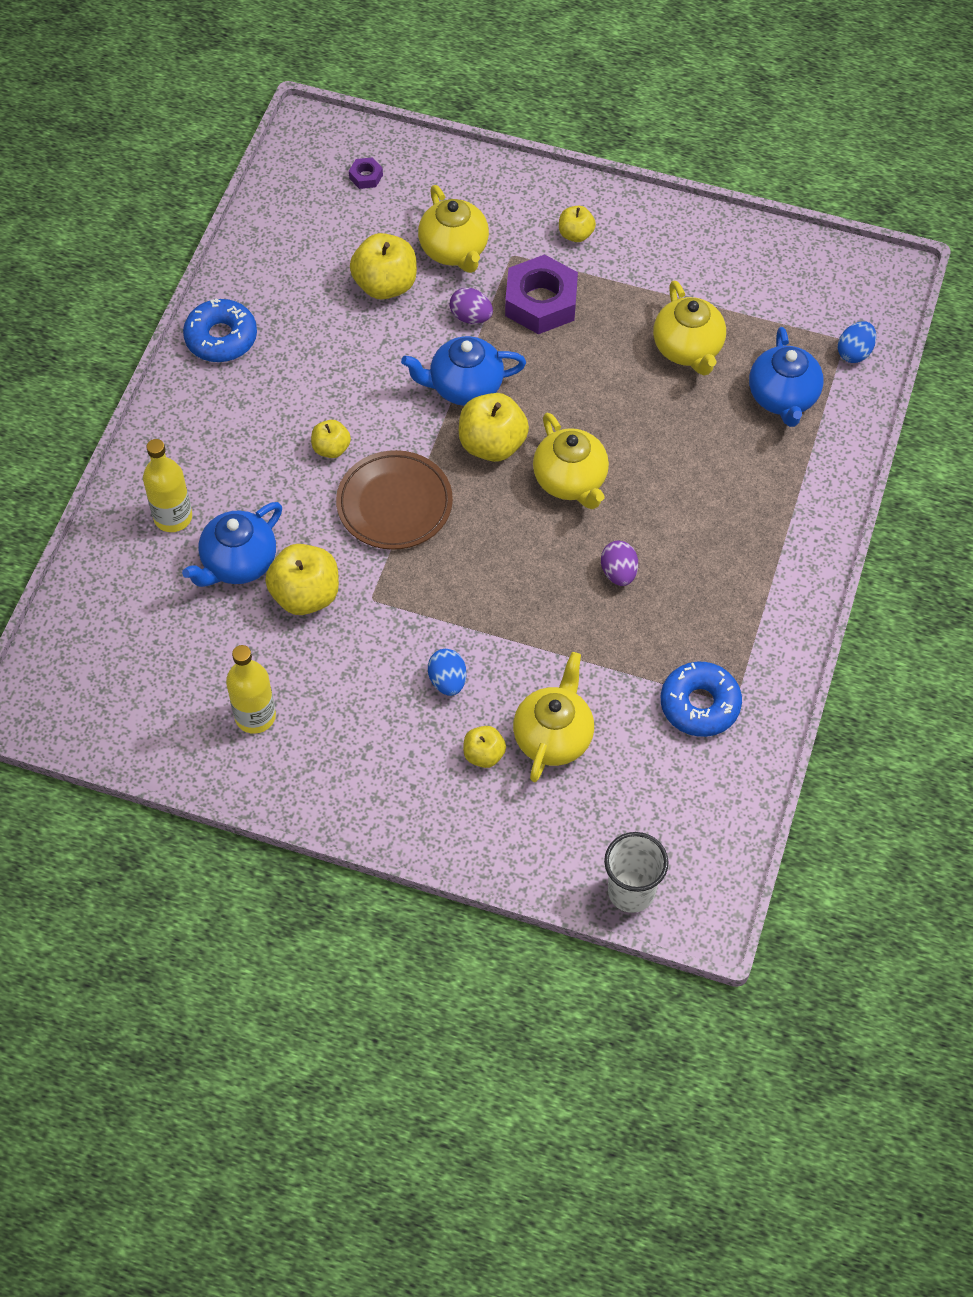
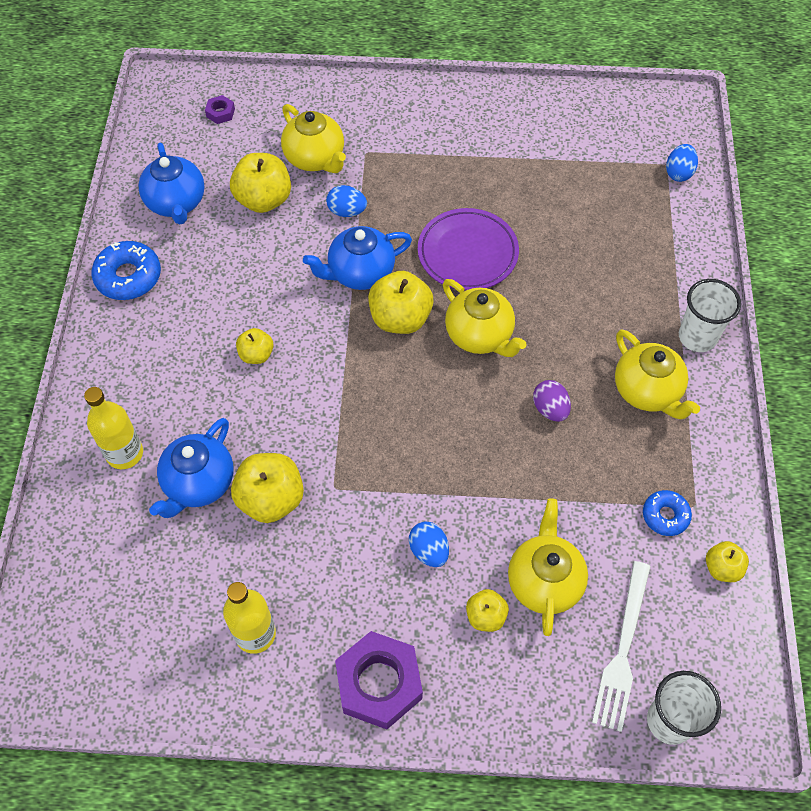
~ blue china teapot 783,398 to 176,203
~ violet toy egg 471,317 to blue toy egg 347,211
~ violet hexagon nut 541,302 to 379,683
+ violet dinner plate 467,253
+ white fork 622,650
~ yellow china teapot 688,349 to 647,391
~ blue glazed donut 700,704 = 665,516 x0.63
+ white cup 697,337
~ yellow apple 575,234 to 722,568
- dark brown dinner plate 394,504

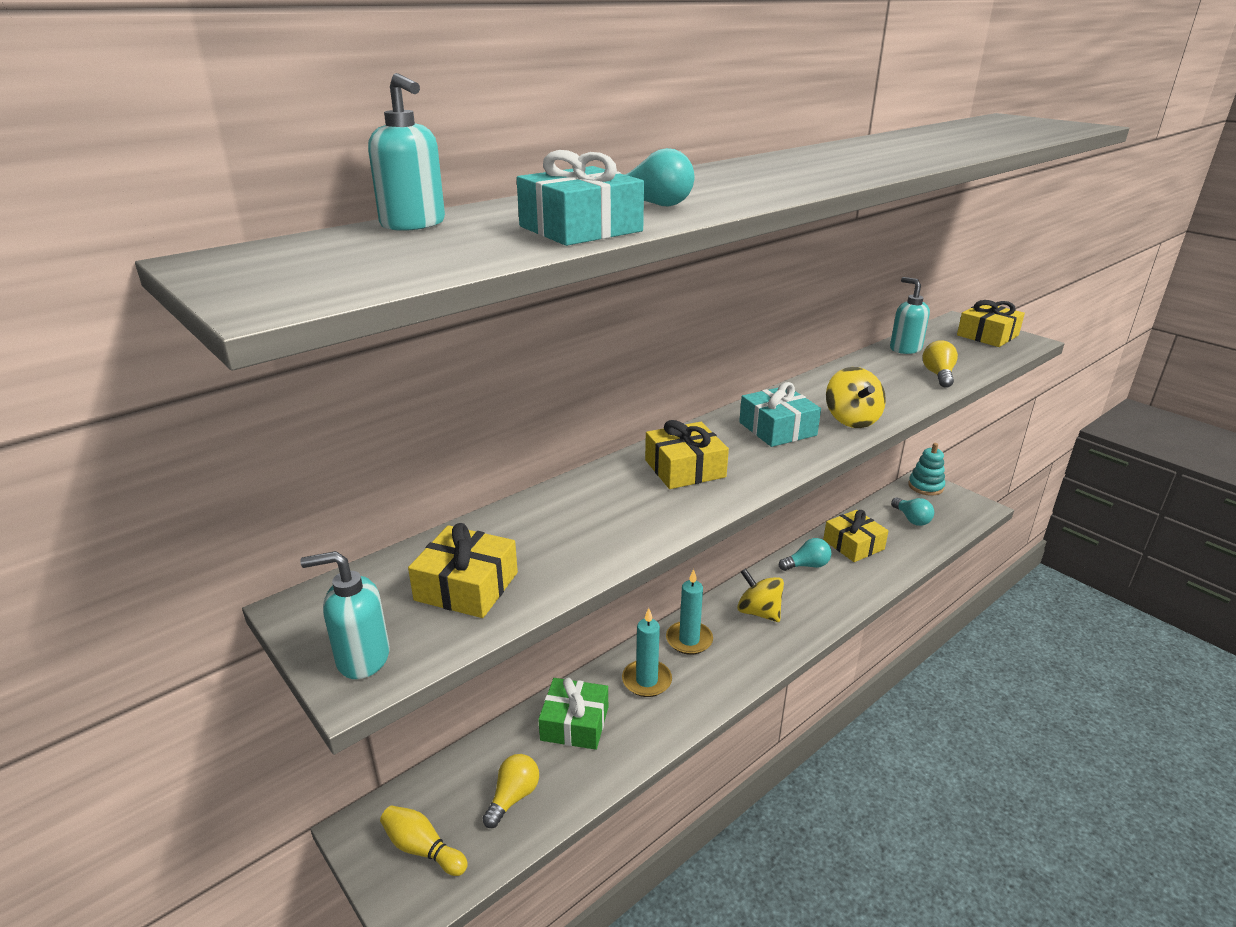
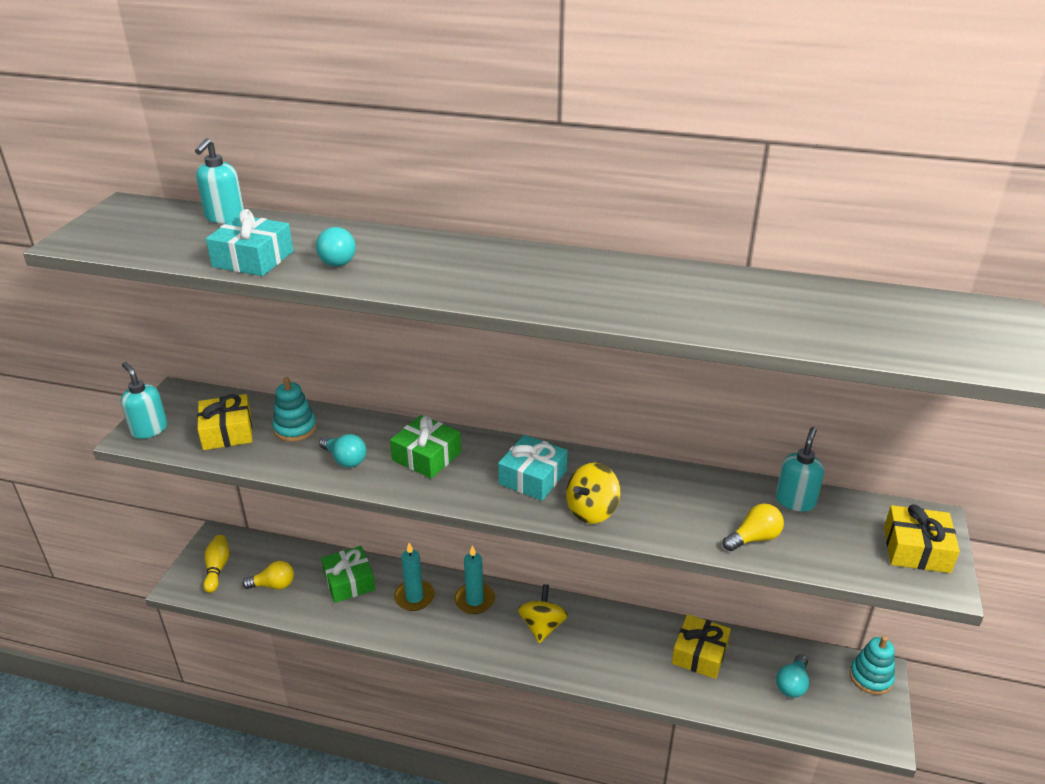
+ turquoise ring stacker 295,429
~ turquoise light bulb 807,565 to 345,460
~ yellow present 685,468 to emerald present 426,456

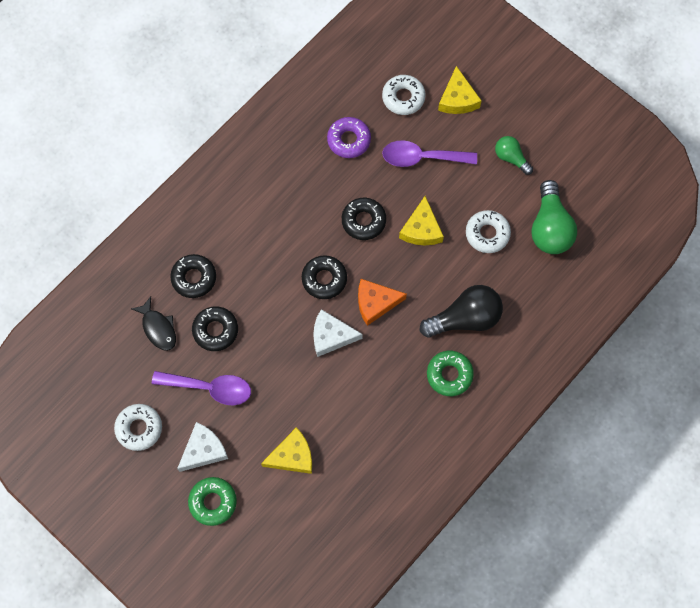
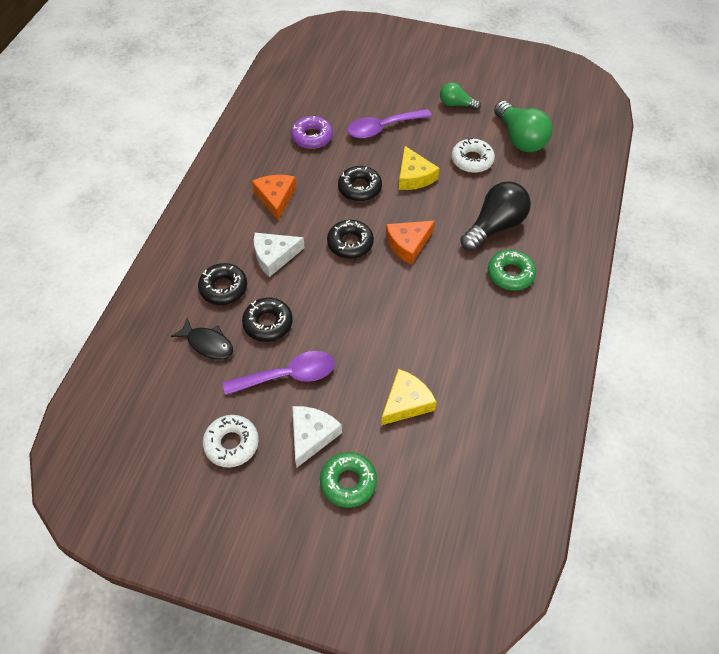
+ bright orange piece of cheese 276,198
~ white piece of cheese 331,336 to 274,256
- white glazed donut 403,97
- yellow piece of cheese 457,99

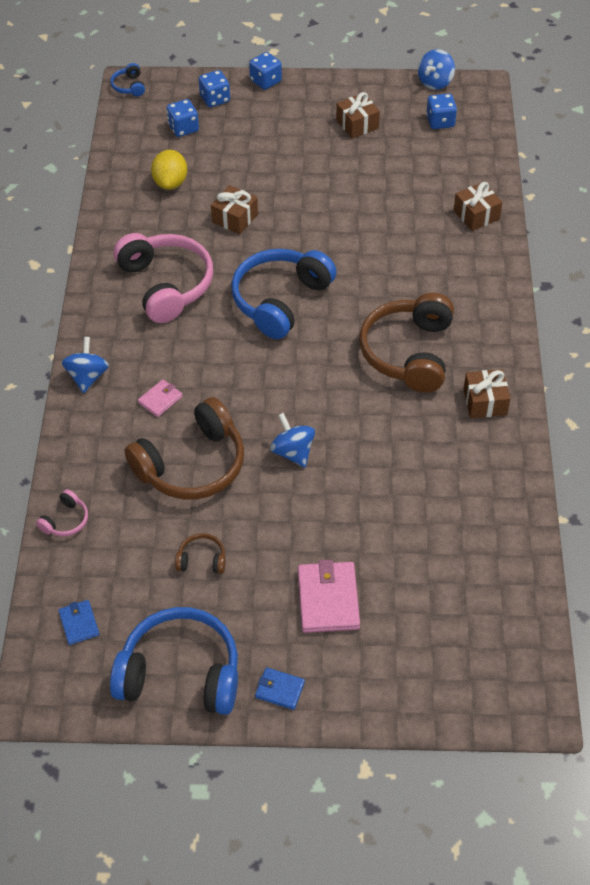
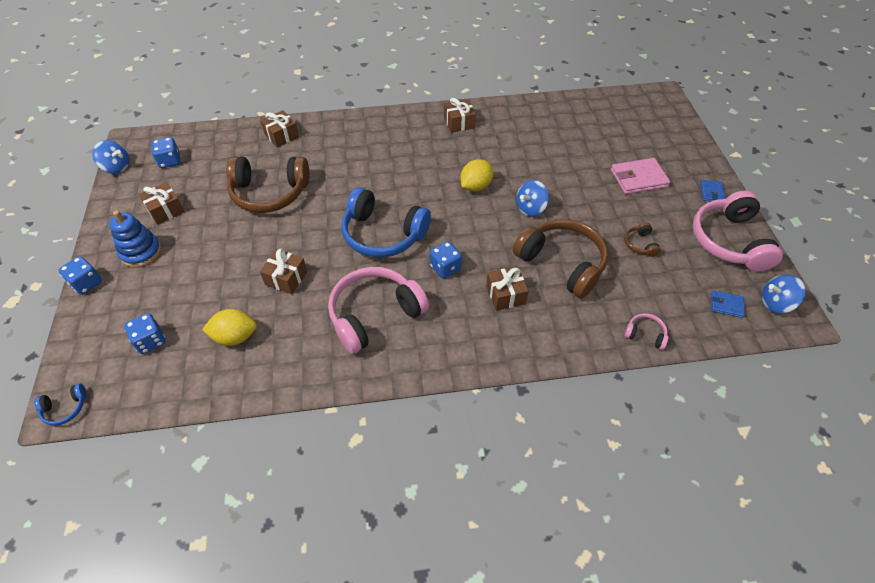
+ blue ring stacker 141,252
~ dark brown over-ear headphones 409,352 to 269,193
~ blue dice 215,99 to 445,268
+ yellow toy lemon 475,186
~ rose-pink wallet 160,399 to dark brown present 505,295
~ blue over-ear headphones 180,673 to rose-pink over-ear headphones 729,241
~ blue wallet 79,623 = 726,305 45 degrees clockwise
~ blue spinning top 87,376 to 775,303

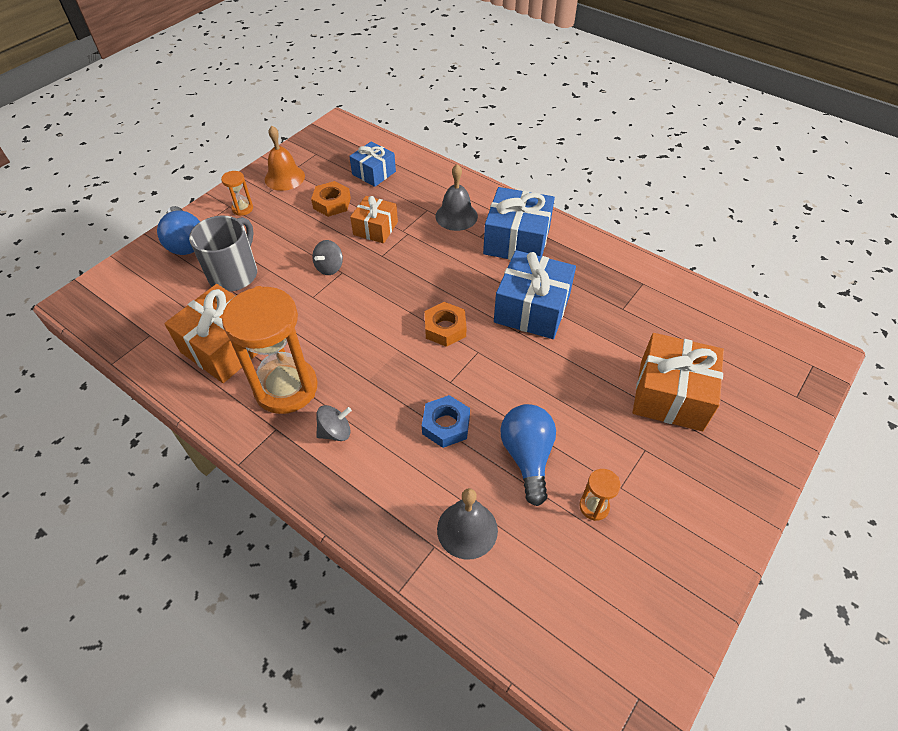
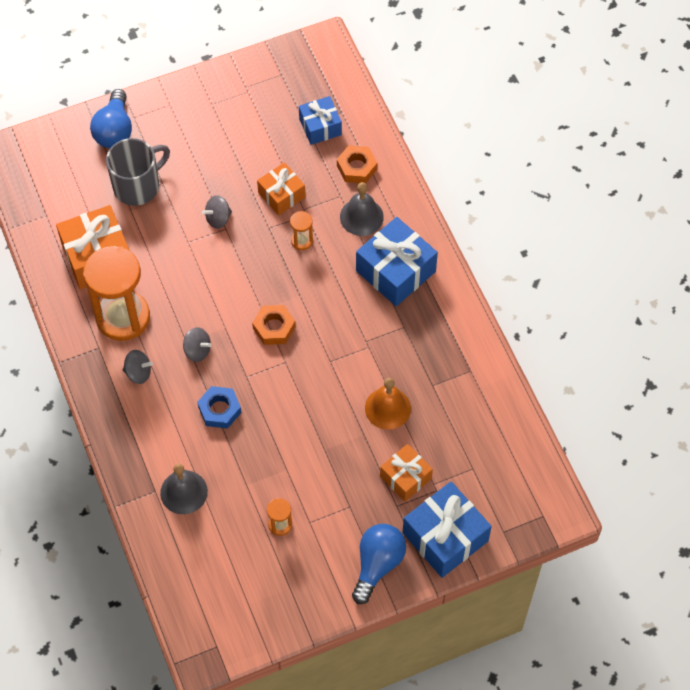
+ gray spinning top 197,350
~ bright orange sandglass 242,209 to 302,241
~ bright orange hexagon nut 332,203 to 357,167
~ blue light bulb 527,457 to 377,564
~ bright orange bell 284,177 to 387,408
~ bright orange present 671,395 = 405,477 x0.61
~ blue present 532,309 to 445,537

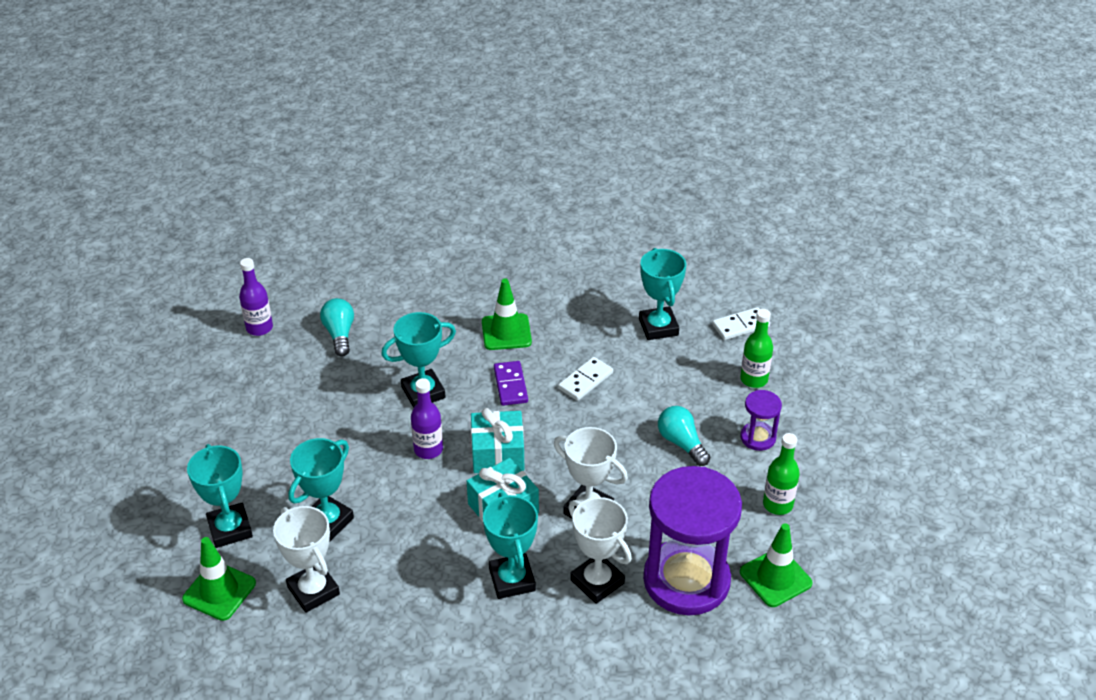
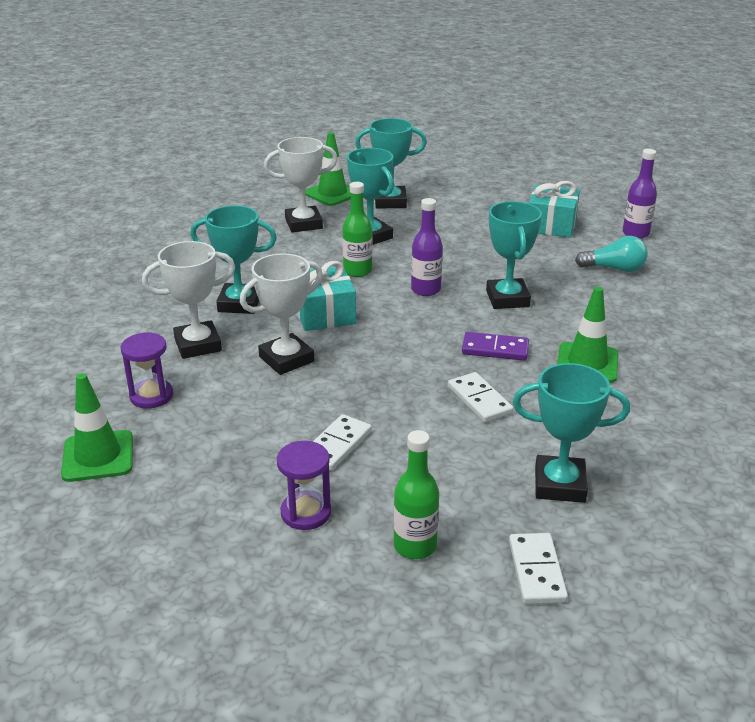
~ violet sandglass 686,580 = 151,396 x0.45
~ turquoise light bulb 681,443 to white domino tile 337,445
~ emerald bottle 777,504 to 357,271
~ turquoise present 498,454 to 551,225

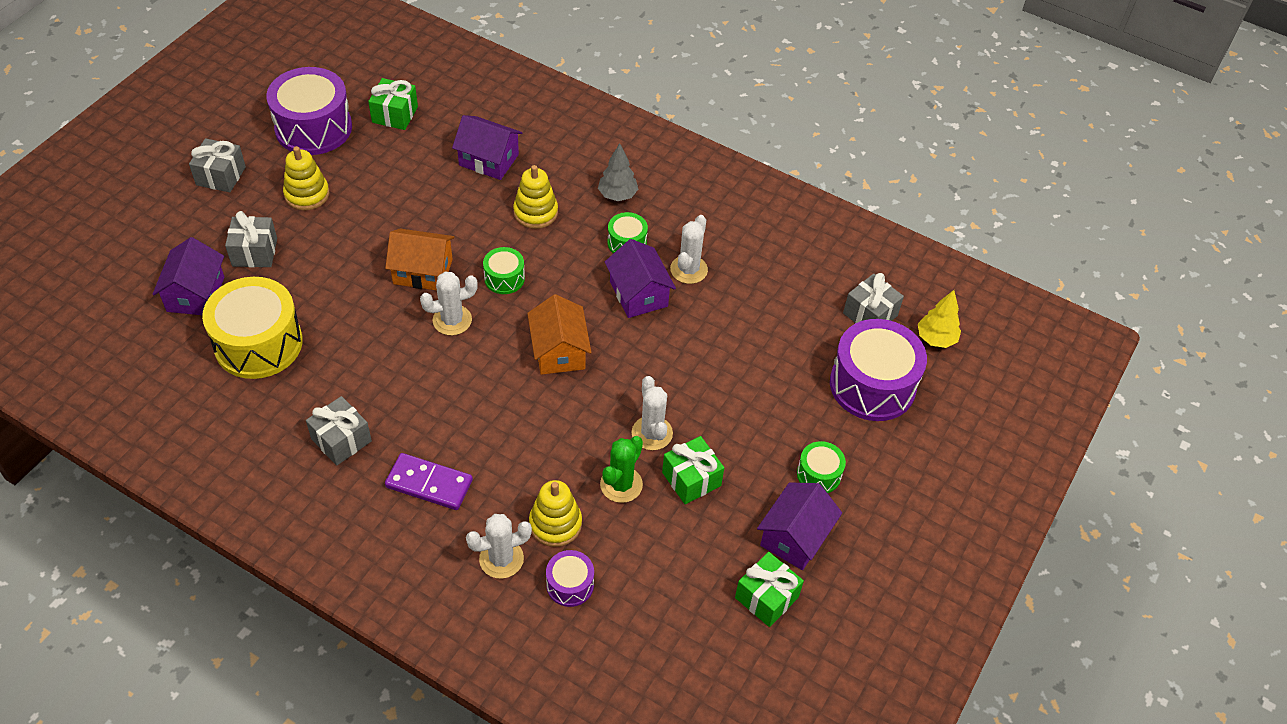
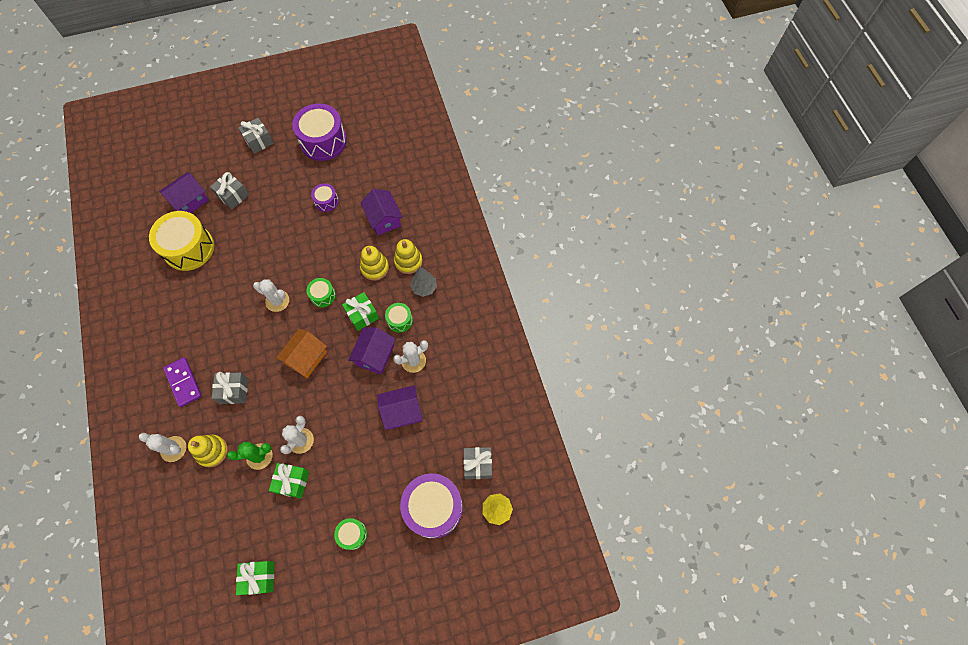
~ gray present 341,440 to 234,391
~ violet toy drum 570,585 to 326,201
~ emerald present 395,114 to 362,315
~ violet cottage 795,537 to 402,411
~ yellow ring stacker 307,194 to 408,261
- bright orange cottage 423,271

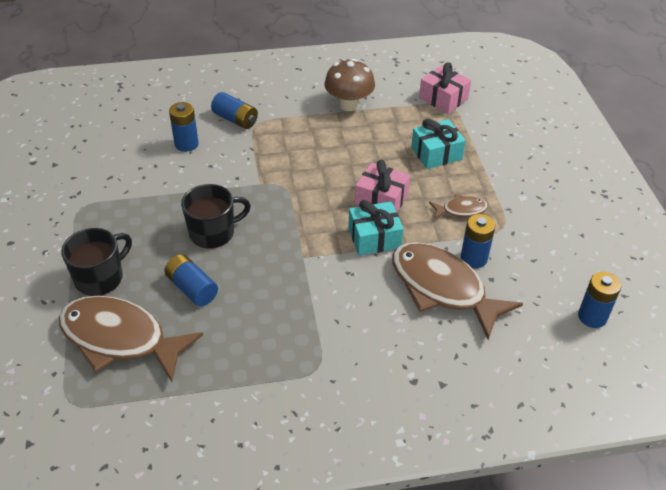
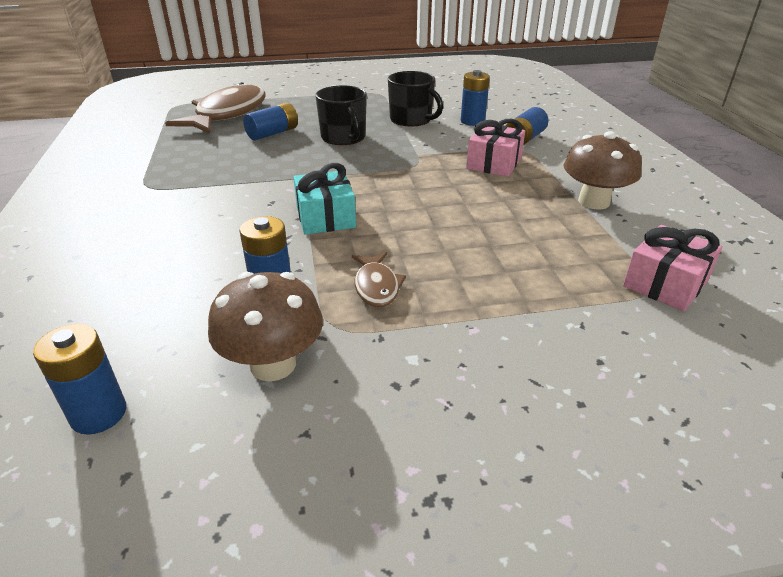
+ dark brown fungus 273,364
~ jet-black mug 100,277 to 411,119
~ rose-pink present 381,199 to 494,163
- dark brown fish figure 443,288
- turquoise present 436,153

